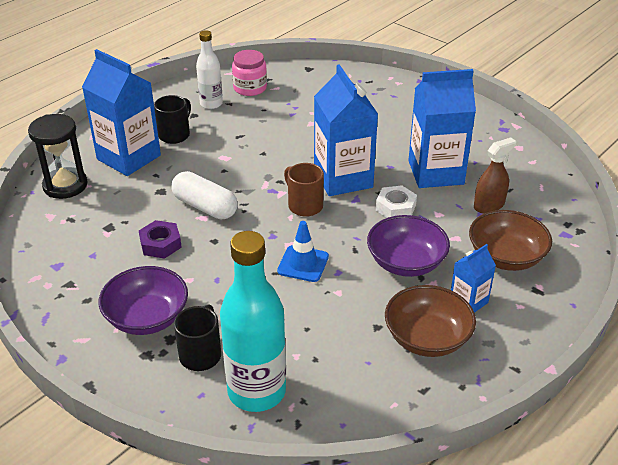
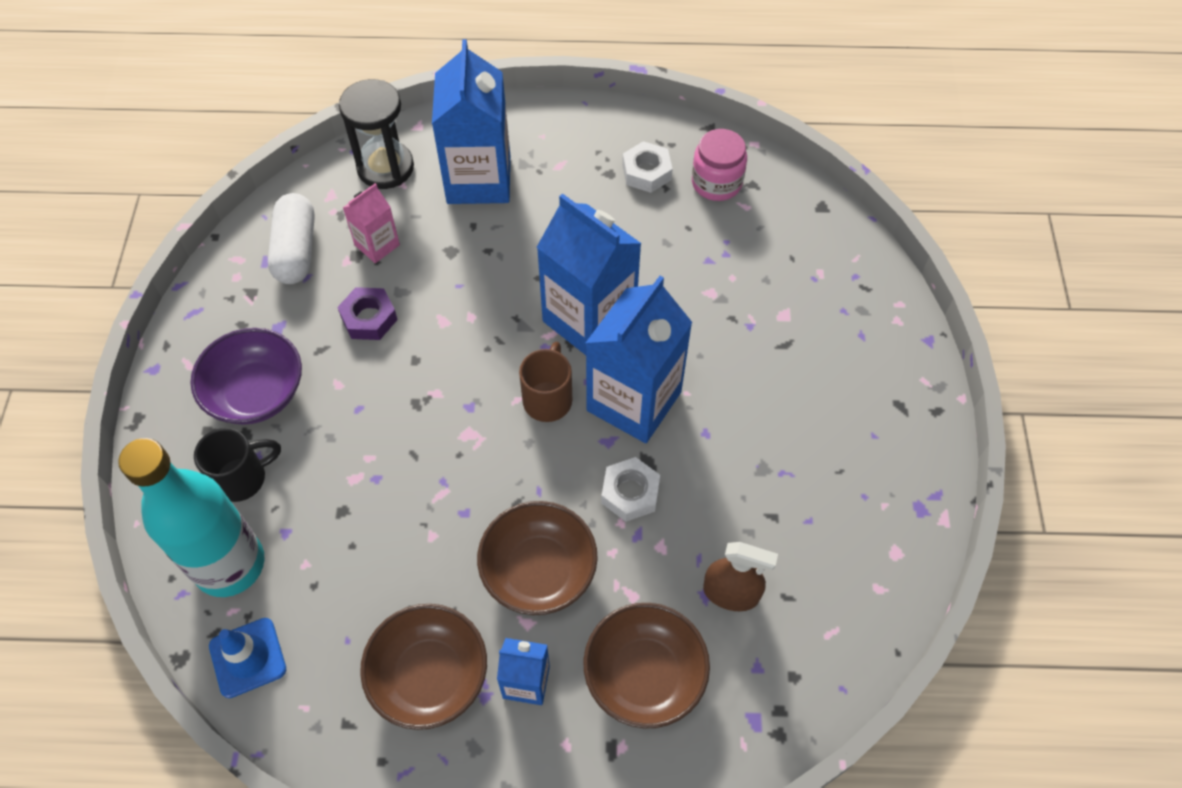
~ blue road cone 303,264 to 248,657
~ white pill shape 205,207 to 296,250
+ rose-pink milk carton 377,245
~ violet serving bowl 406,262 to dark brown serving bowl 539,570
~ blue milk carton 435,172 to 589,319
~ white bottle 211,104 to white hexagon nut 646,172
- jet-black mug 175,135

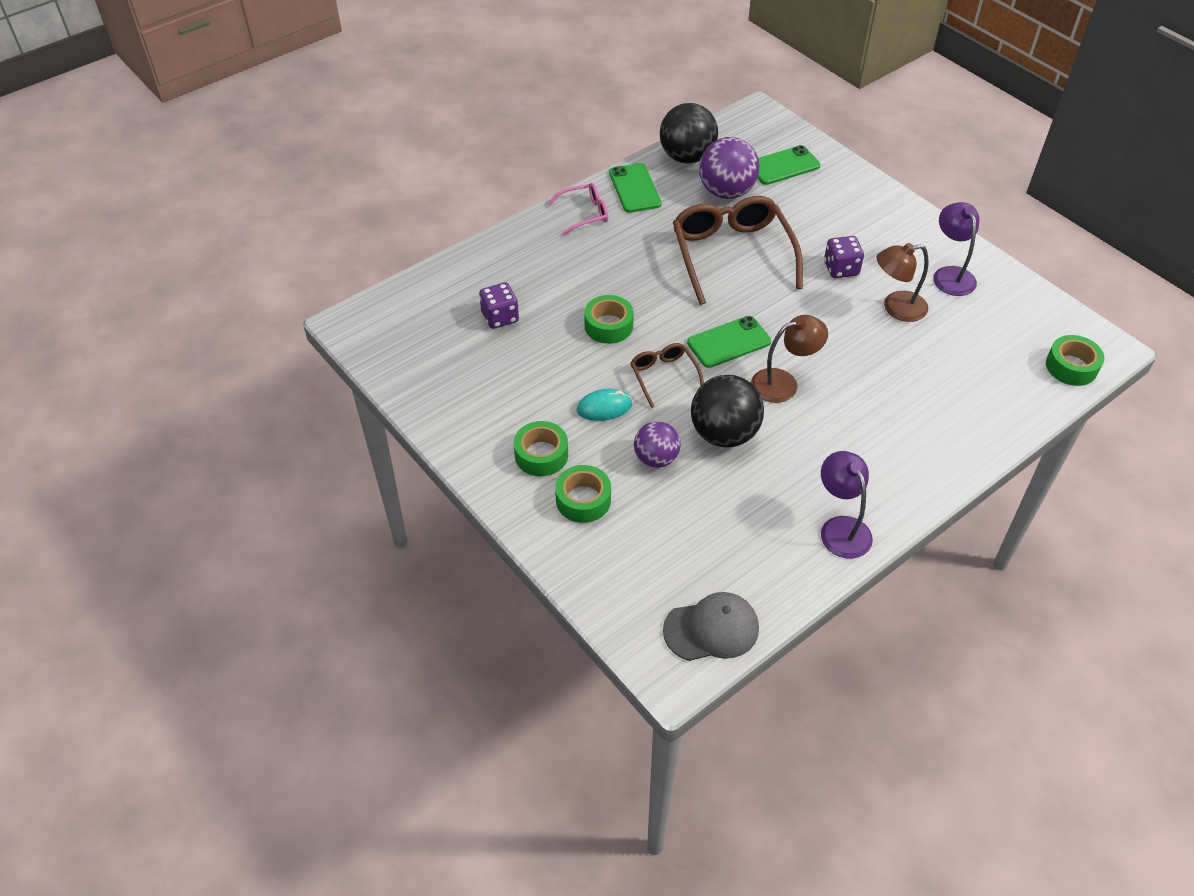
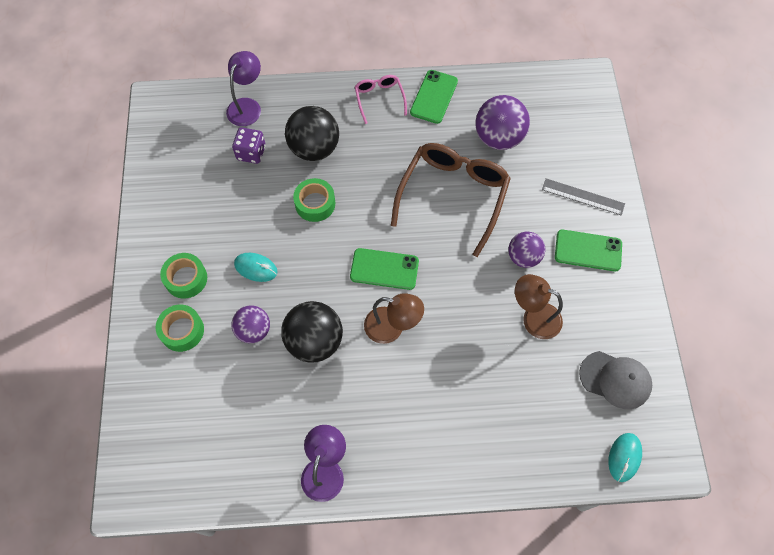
~ violet reading lamp 950,275 to 247,106
~ jet-black sphere 687,157 to 314,148
~ rose-pink spectacles 584,214 = 379,99 120 degrees counterclockwise
~ violet dice 841,269 to violet sphere 523,257
+ gray ruler 583,197
~ emerald mobile phone 783,166 to 588,250
~ gray cap 711,629 to 615,380
~ emerald sticky tape 1071,367 to turquoise computer mouse 624,457
- dark brown spectacles 664,376

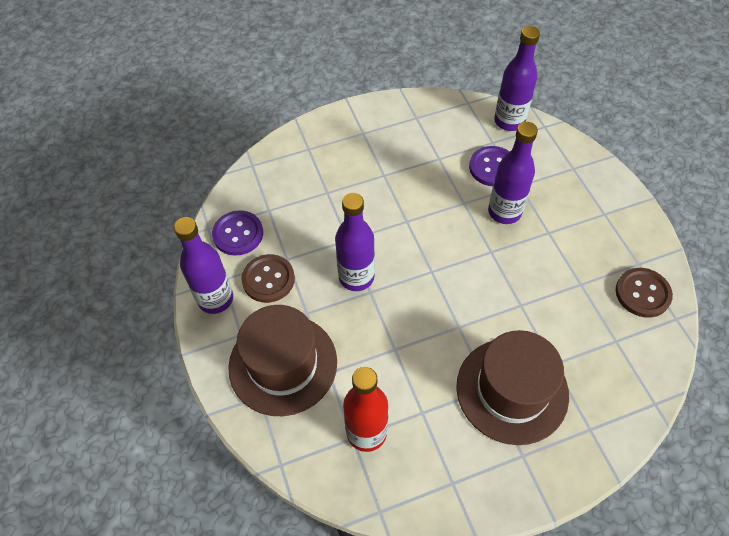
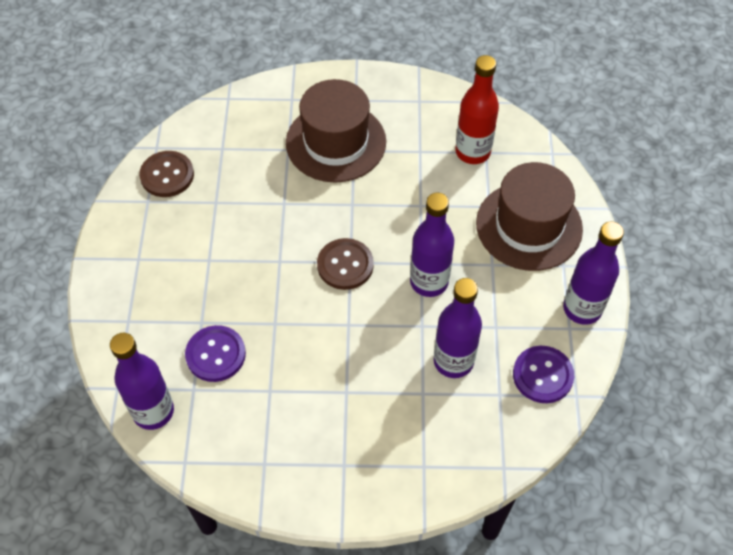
~ dark brown sewing button 268,279 to 345,265
~ violet bottle 504,212 to 453,361

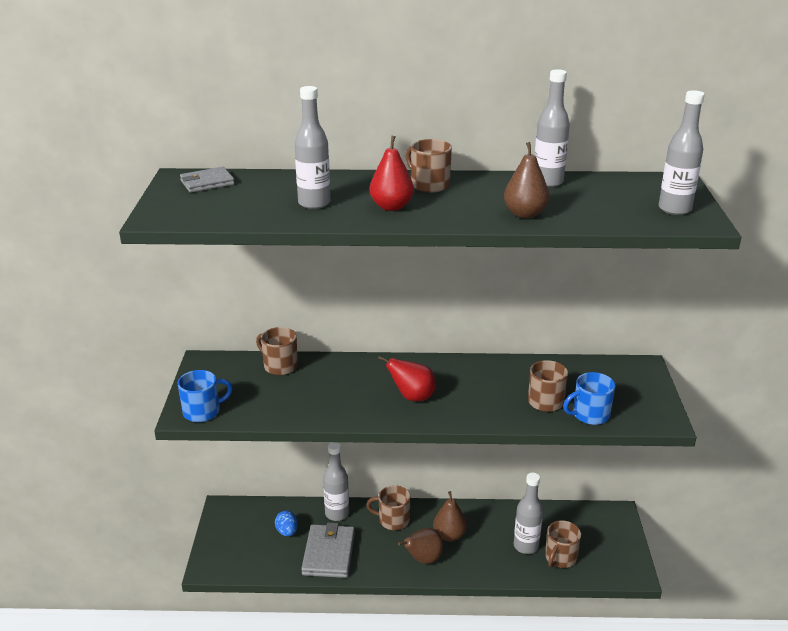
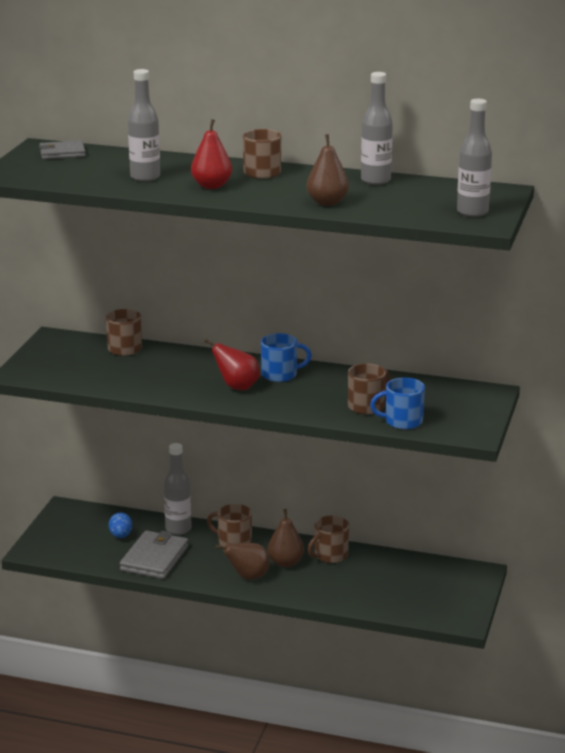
~ blue mug 203,411 to 280,375
~ dark brown mug 560,558 to 330,555
- gray bottle 526,546

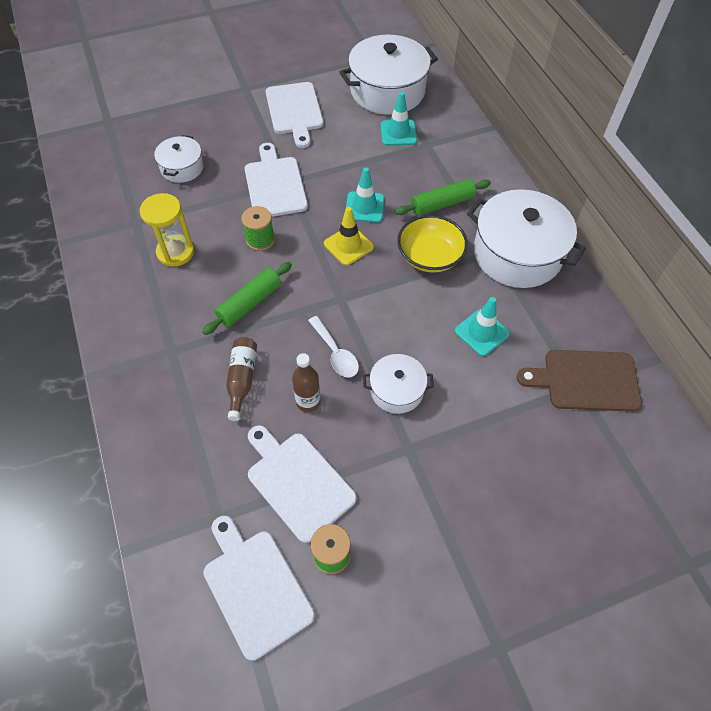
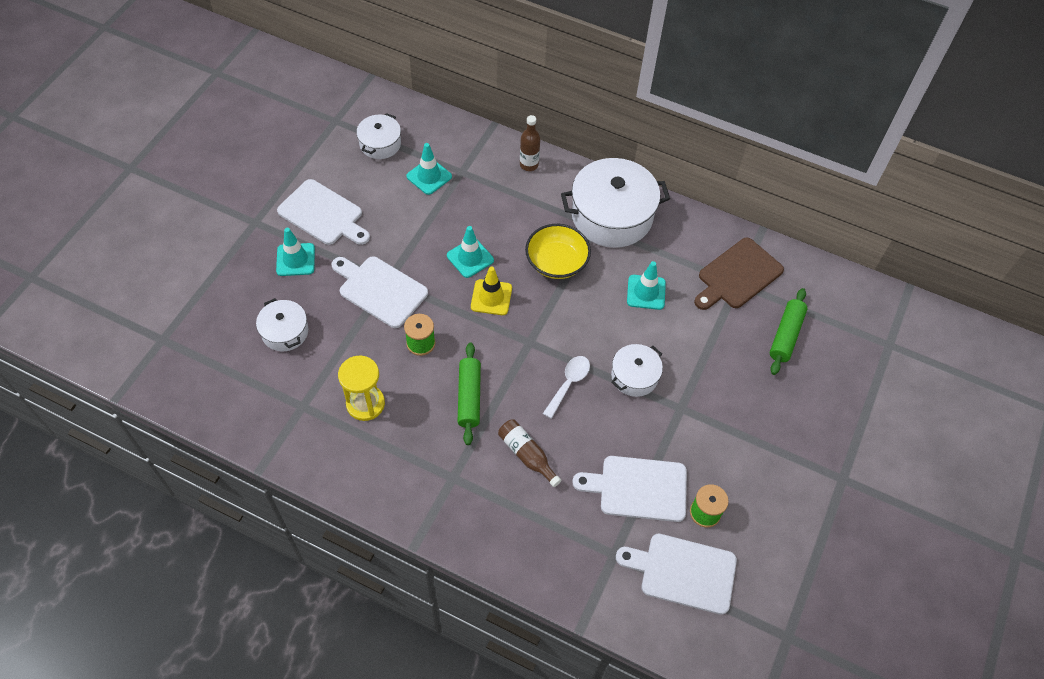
+ turquoise road cone 295,260
~ white stockpot 387,91 = 380,144 x0.53
~ dark brown bottle 308,402 to 529,165
~ white tablespoon 335,353 = 568,384 75 degrees counterclockwise
~ emerald rolling pin 442,204 to 785,335

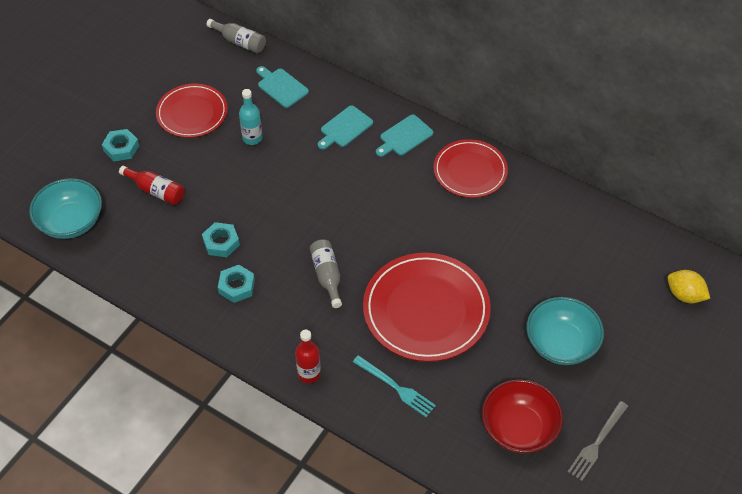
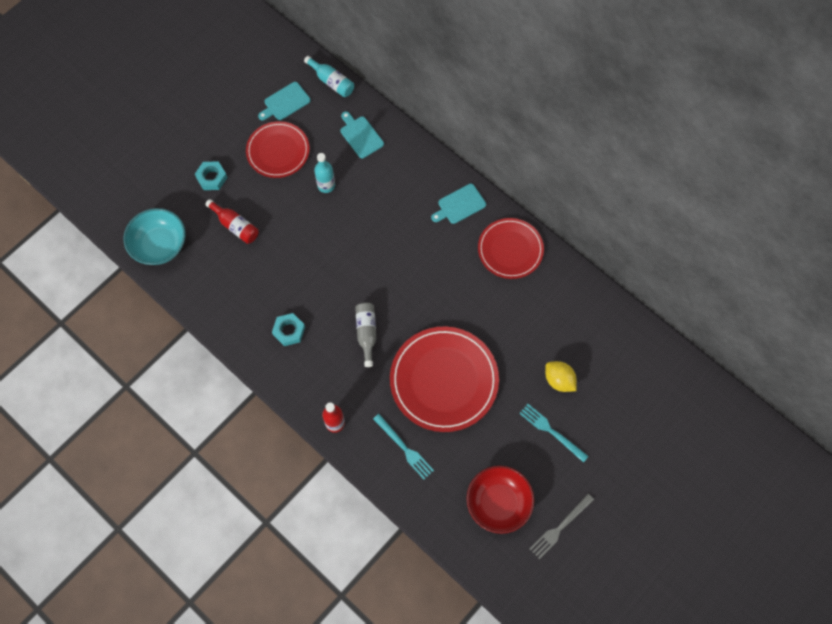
~ turquoise chopping board 345,128 to 285,102
~ gray bottle 239,42 to turquoise bottle 331,81
~ turquoise serving bowl 561,343 to turquoise fork 551,431
~ yellow toy lemon 684,295 to 559,380
- turquoise hexagon nut 221,242

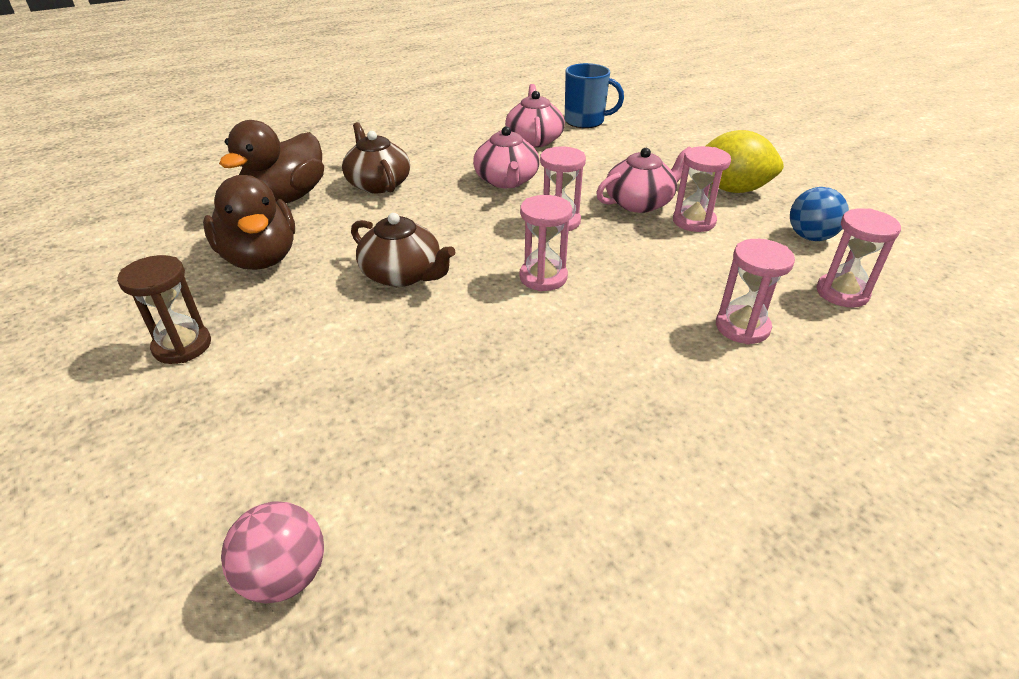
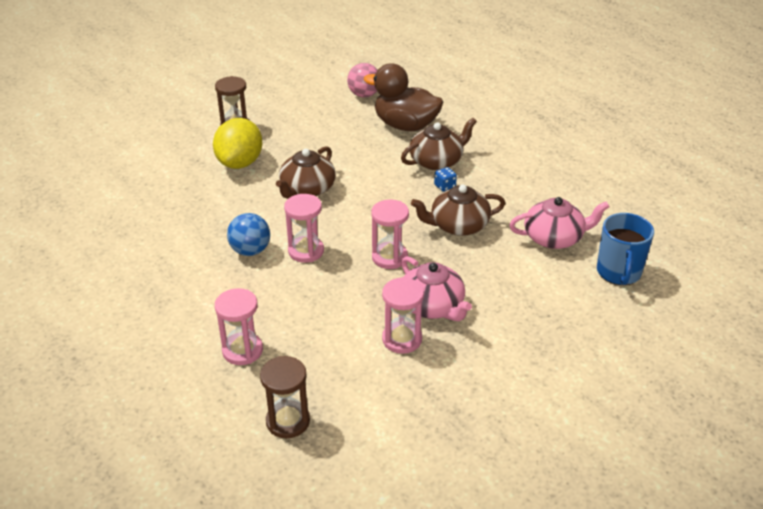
~ yellow toy lemon 731,189 to 240,163
~ blue sphere 810,237 to 250,251
~ rose-pink sandglass 842,293 to dark brown sandglass 288,421
~ rose-pink sphere 284,576 to 364,95
~ rose-pink china teapot 506,181 to dark brown china teapot 458,225
+ blue dice 445,186
- dark brown toy duck 260,258

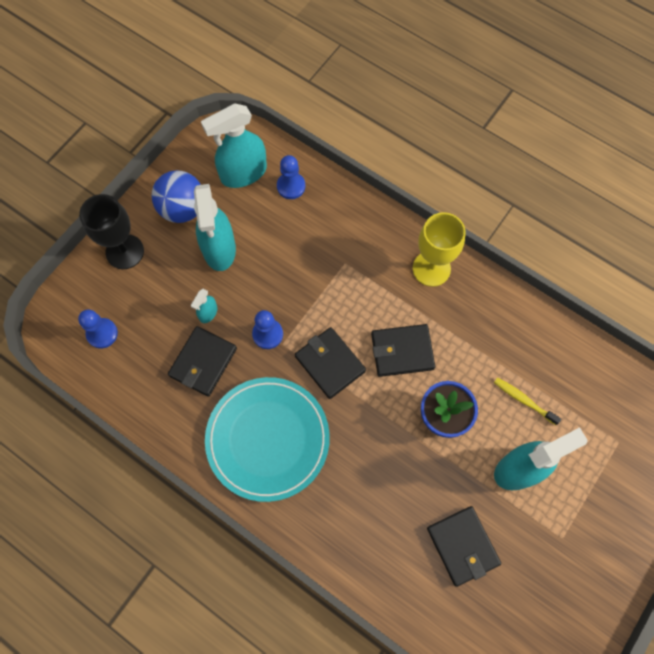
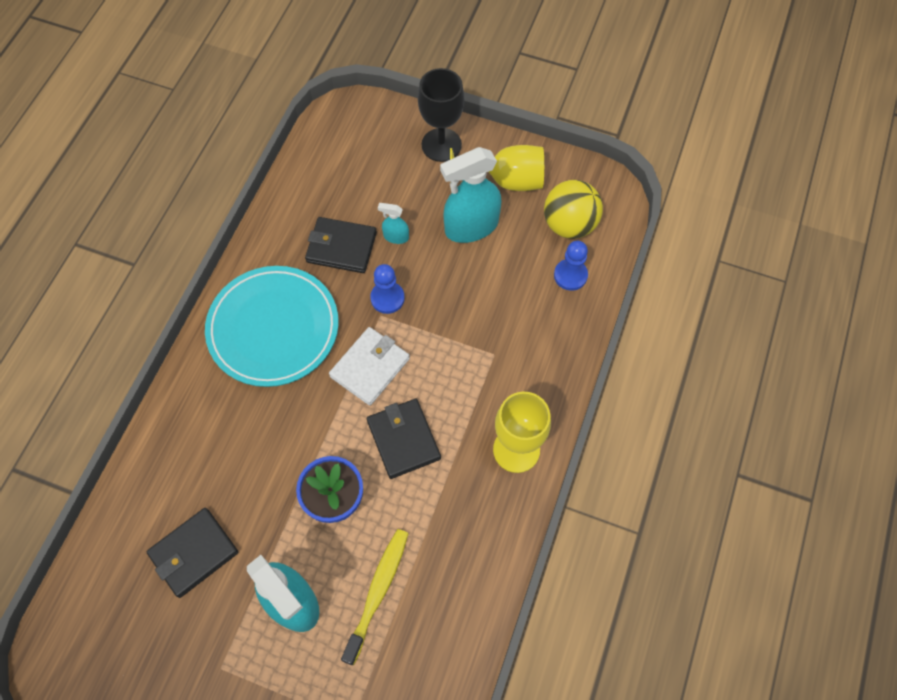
~ jet-black wallet 330,364 to white wallet 370,367
~ yellow toothbrush 523,400 = 378,591 x1.53
~ blue sphere 183,209 to yellow goblet 506,181
~ turquoise sprayer 243,173 to yellow sphere 569,224
- blue game pawn 102,333

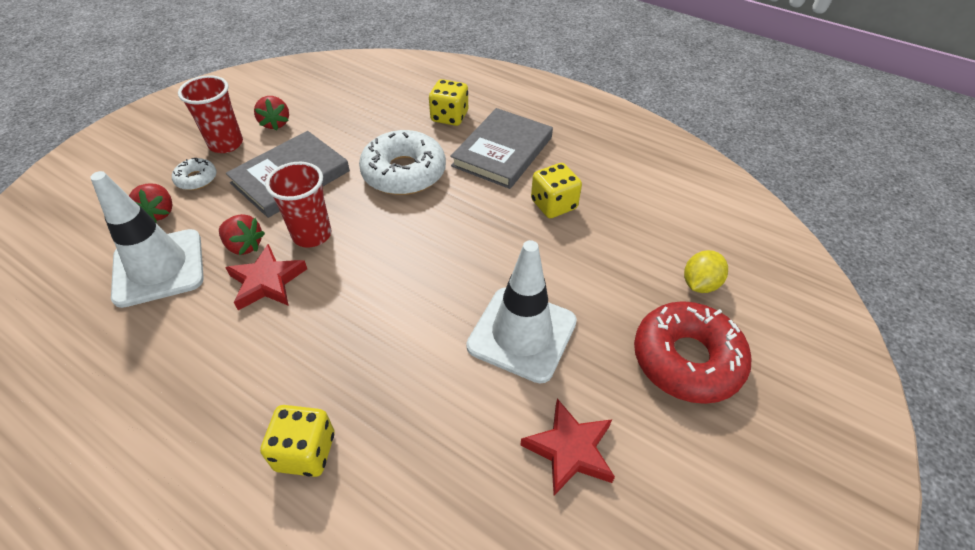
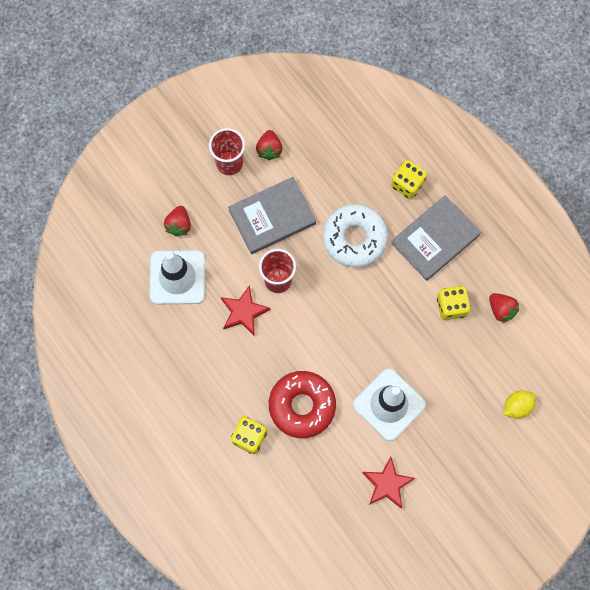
~ scarlet glazed donut 687,359 to 302,406
~ scarlet strawberry 244,246 to 501,310
- white glazed donut 196,179

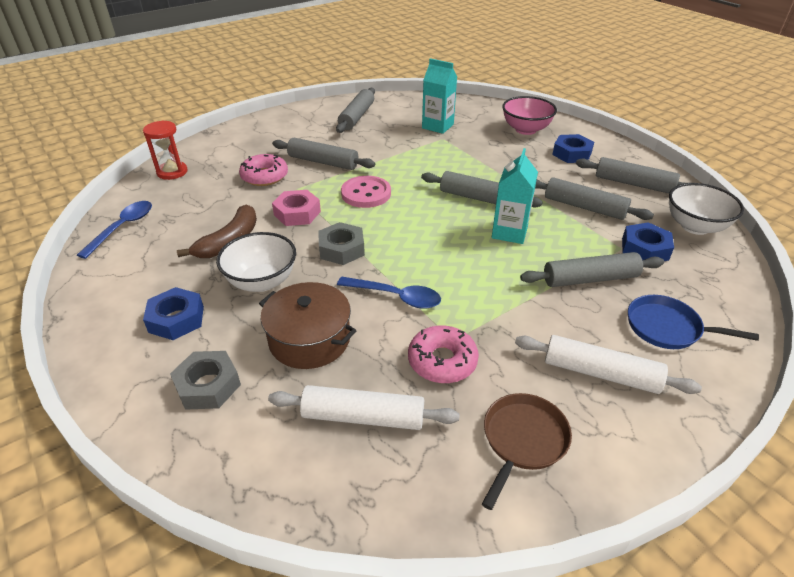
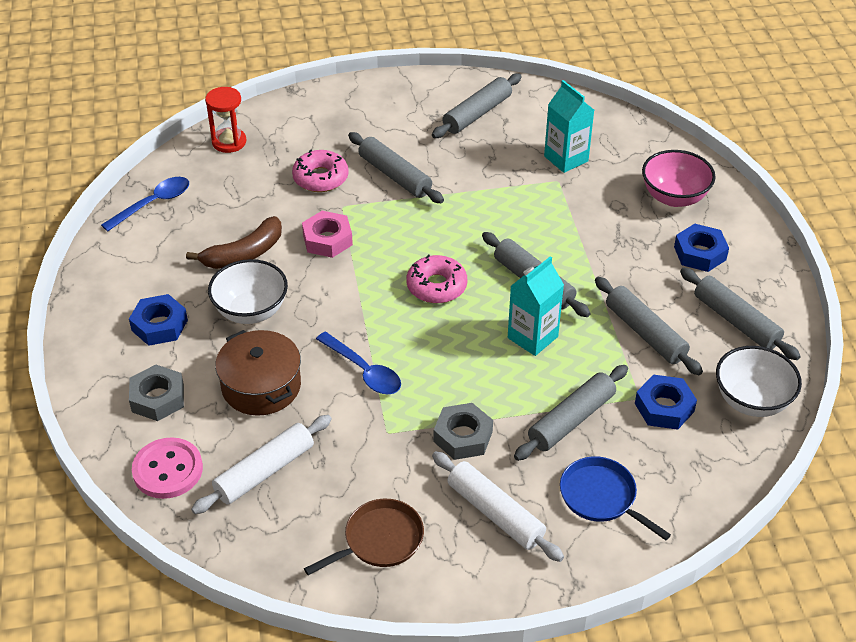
~ rose-pink sewing button 366,194 to 168,470
~ white rolling pin 363,417 = 264,471 75 degrees counterclockwise
~ rose-pink glazed donut 442,361 to 436,286
~ gray hexagon nut 341,249 to 463,436
~ gray rolling pin 590,279 = 571,420 60 degrees counterclockwise

